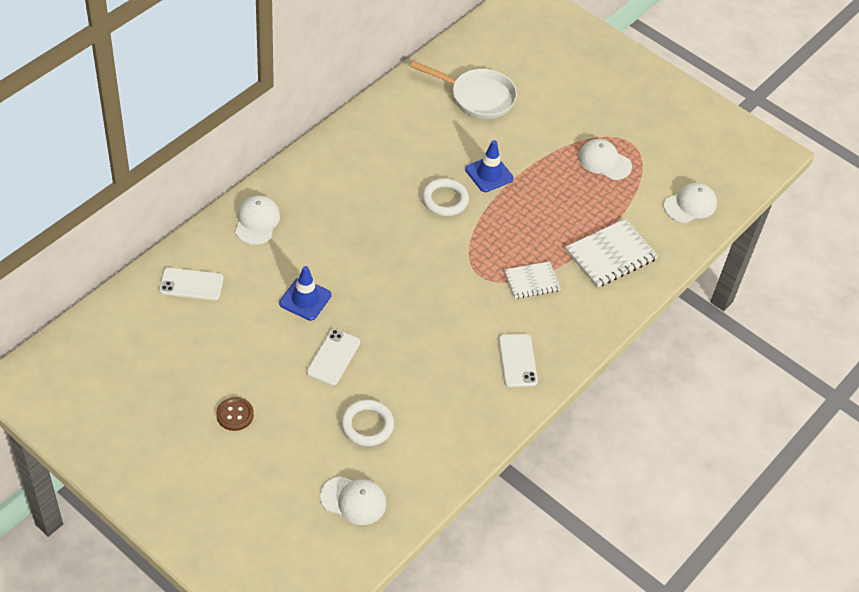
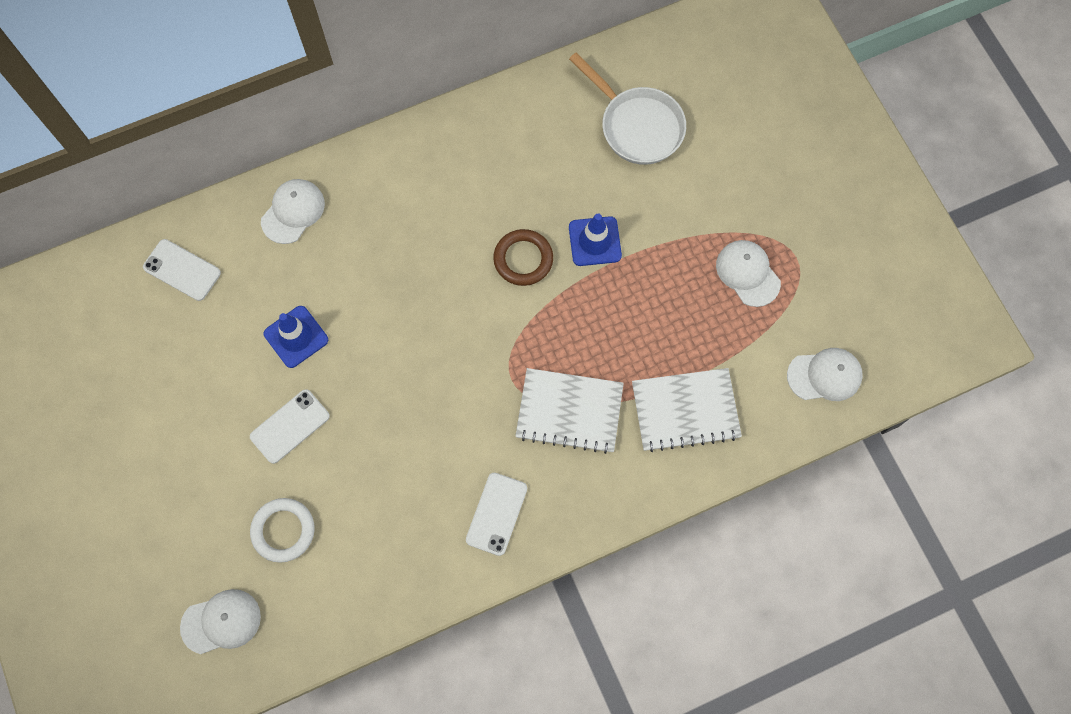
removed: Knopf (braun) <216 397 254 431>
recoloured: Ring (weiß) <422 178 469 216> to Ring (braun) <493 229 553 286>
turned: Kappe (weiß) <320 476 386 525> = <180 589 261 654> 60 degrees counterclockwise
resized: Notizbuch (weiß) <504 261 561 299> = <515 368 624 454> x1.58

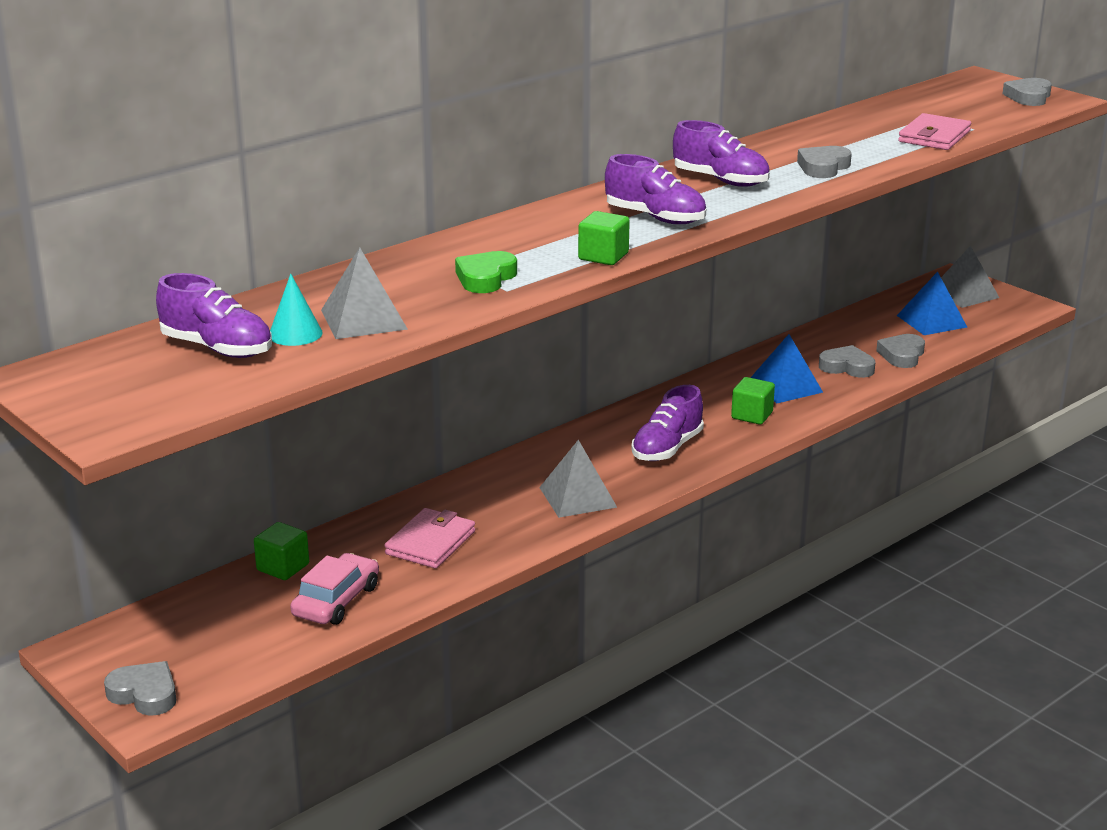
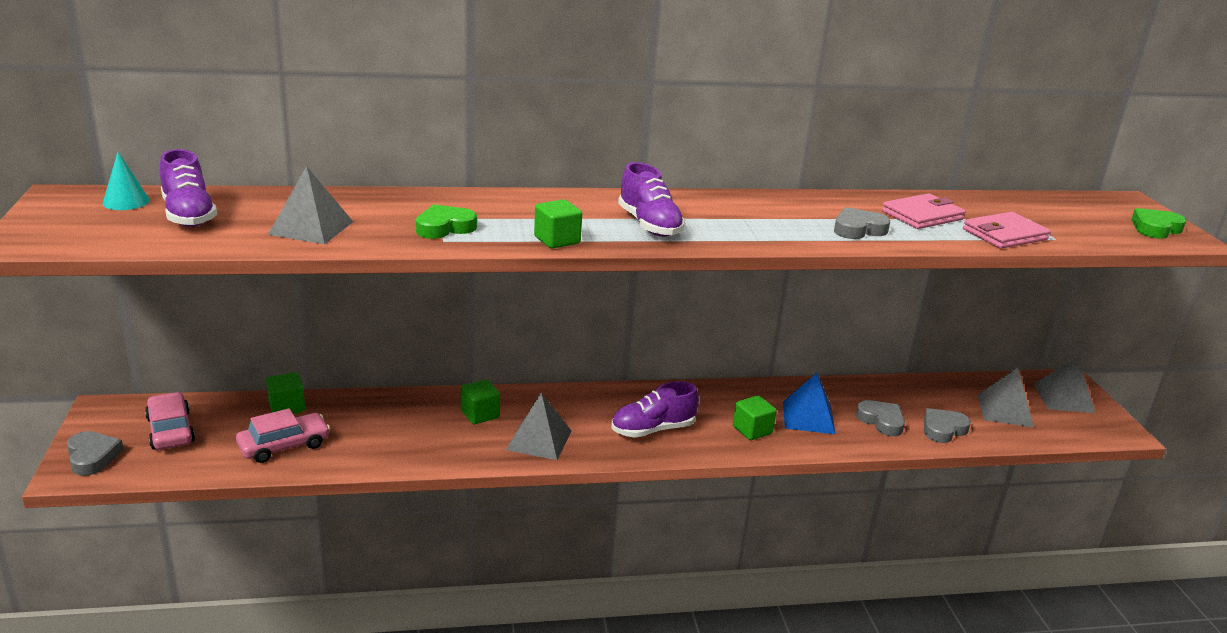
removed: Schuh (lila) <673 120 770 187>
added: Auto (rosa) <145 392 195 450>; Kubus (grün) <461 379 500 424>
moved: Kegel (türkis) <270 274 323 346> to <103 152 150 210>; Geldbörse (rosa) <384 508 475 568> to <882 193 965 229>
recoloured: Pyramide (blau) <897 272 967 335> to Pyramide (grau) <978 367 1034 428>; Herz (grau) <1002 78 1052 106> to Herz (grün) <1131 208 1186 239>

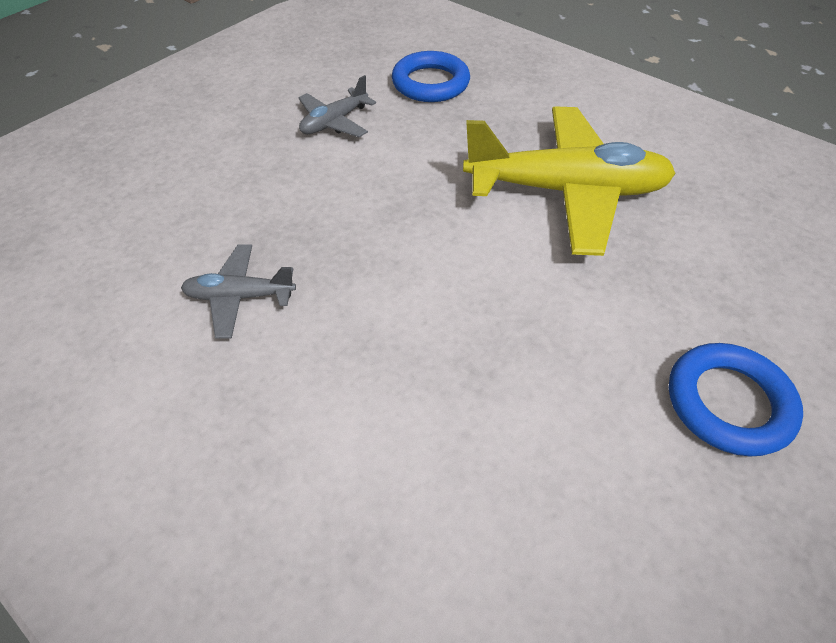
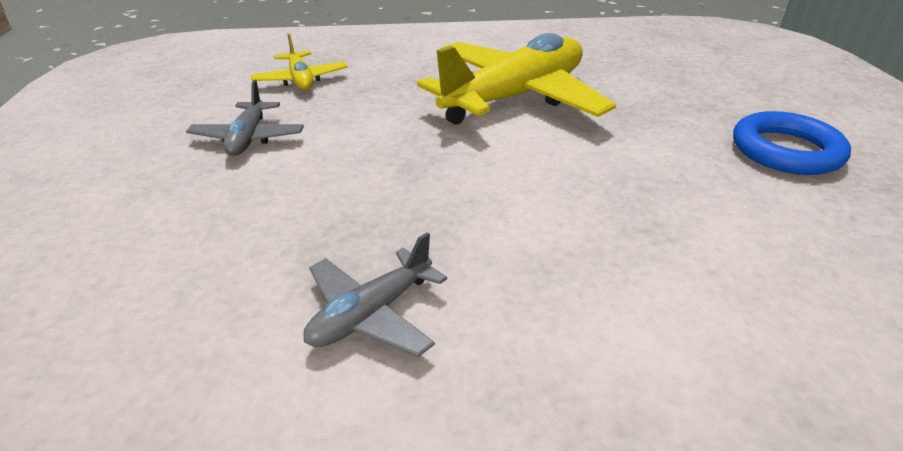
replaced: Ring (blau) <392 51 470 102> to Flugzeug (gelb) <250 33 347 90>

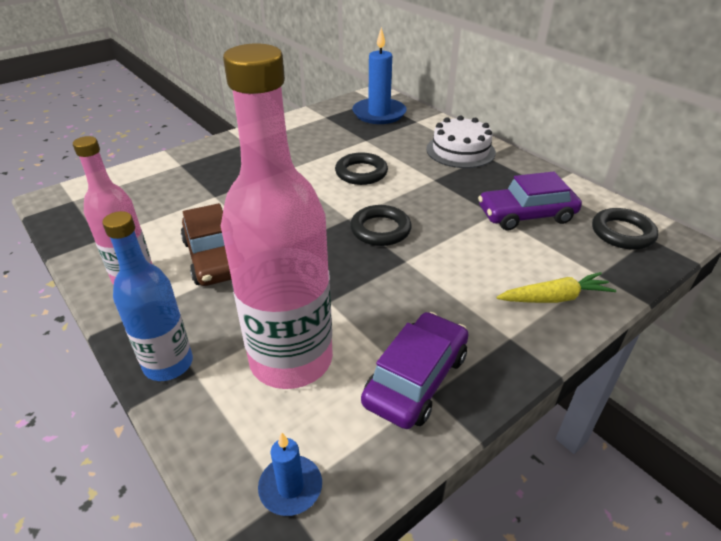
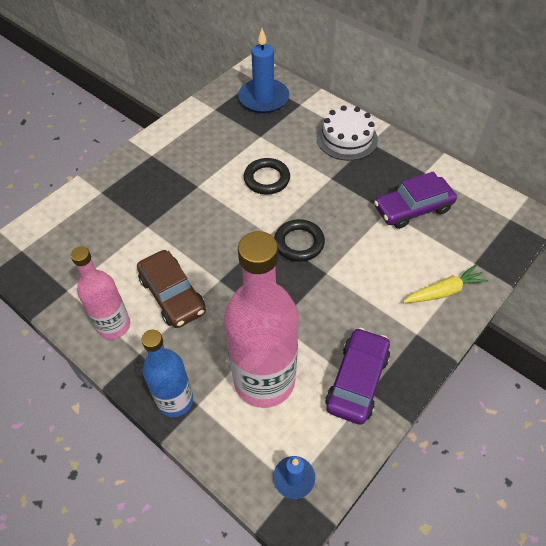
removed: Ring (schwarz) <592 208 658 250>

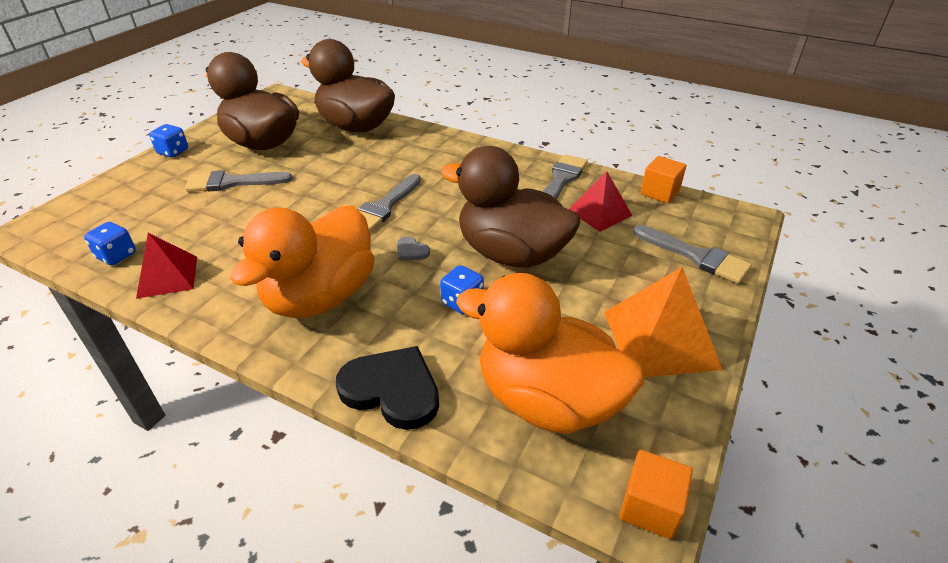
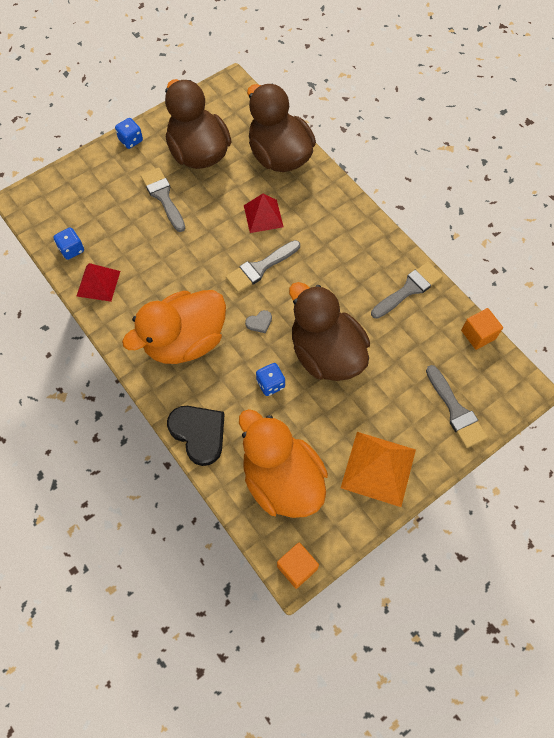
moved: Pyramide (rot) <569 171 633 232> to <244 194 284 233>
turned: Pinsel (grau) <185 171 293 192> = <141 168 185 232> 45 degrees clockwise; Herz (grau) <397 237 430 260> = <245 310 272 333> 90 degrees counterclockwise

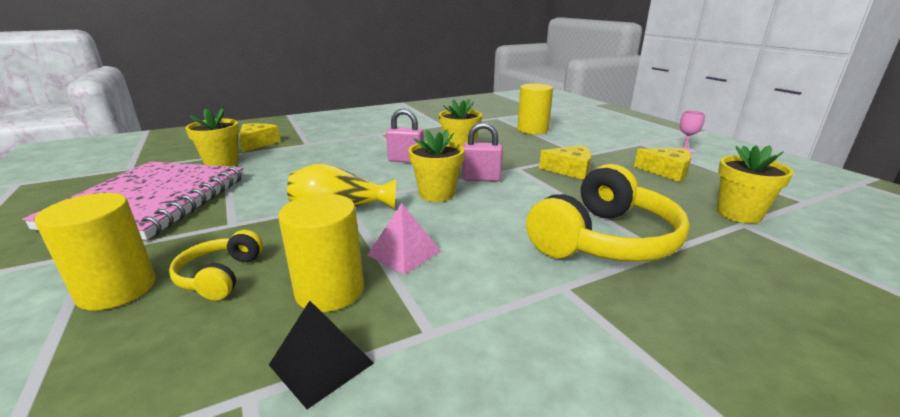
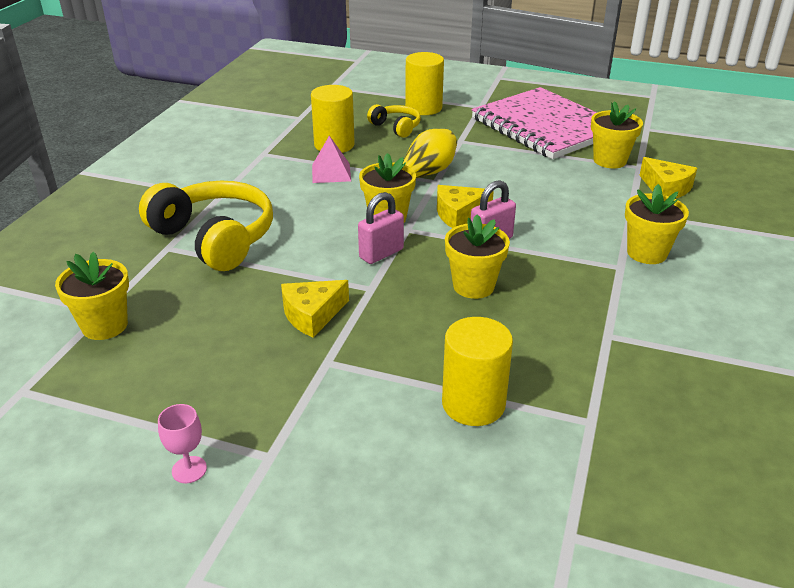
removed: Pyramide (schwarz) <269 301 374 409>
added: Blumentopf (gelb) <625 184 689 264>
moved: Käse (gelb) <634 148 691 182> to <437 185 494 228>
turned: Kopfhörer (gelb) <526 164 690 262> = <139 181 273 271> 135 degrees clockwise

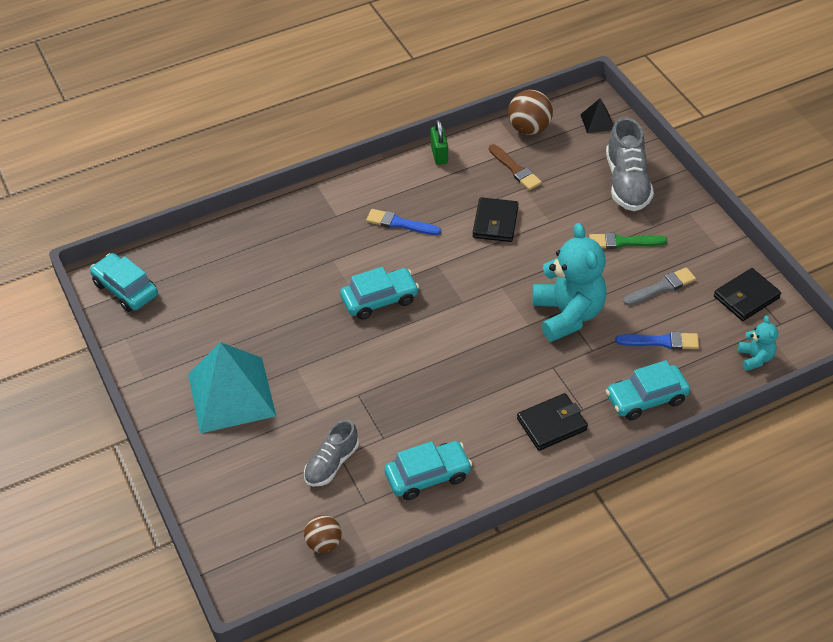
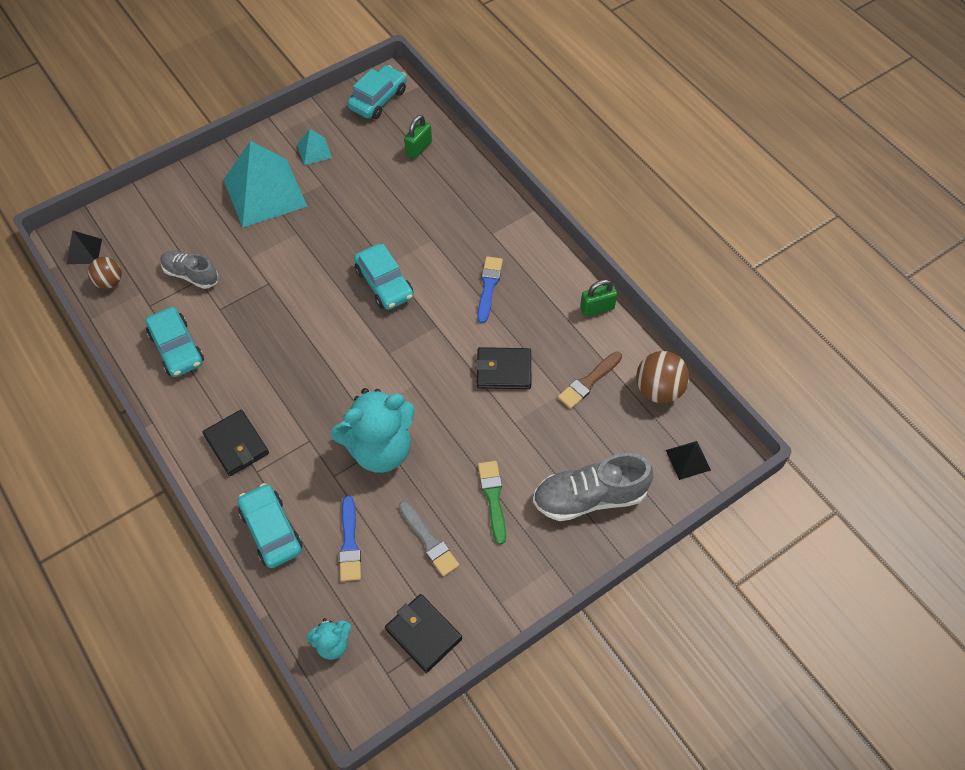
added: Pyramide (schwarz) <66 230 102 264>; Pyramide (türkis) <297 129 332 165>; Vorhängeschloss (grün) <404 115 432 159>

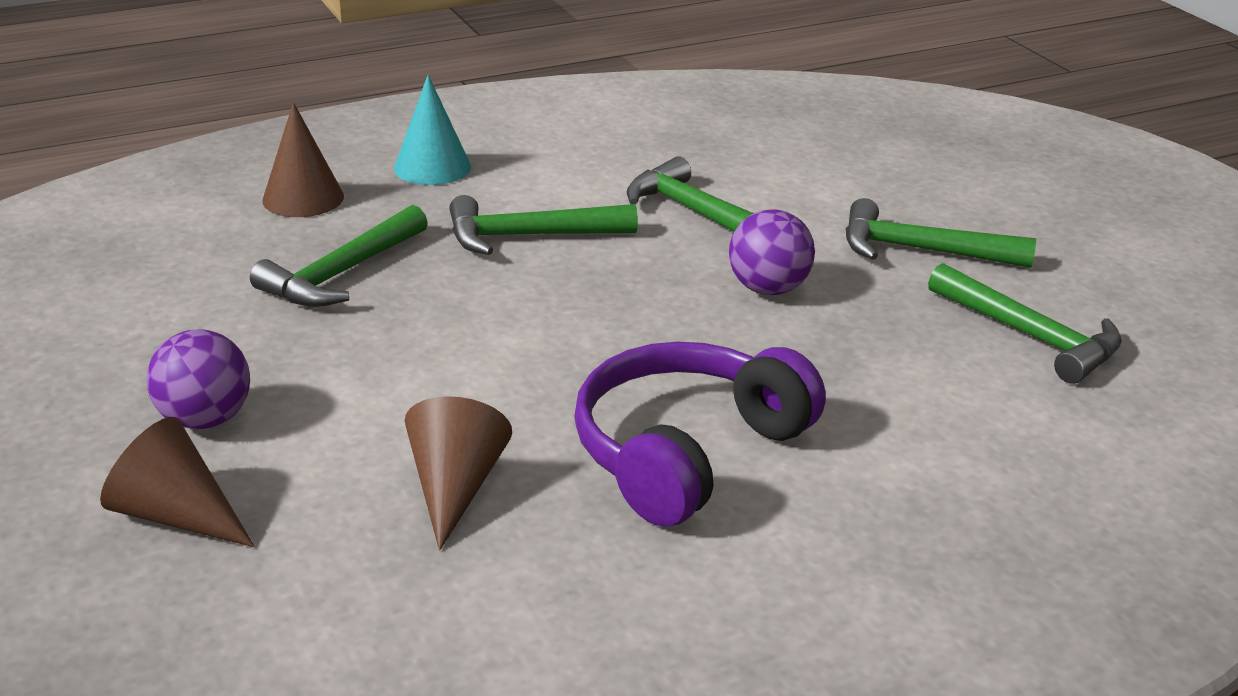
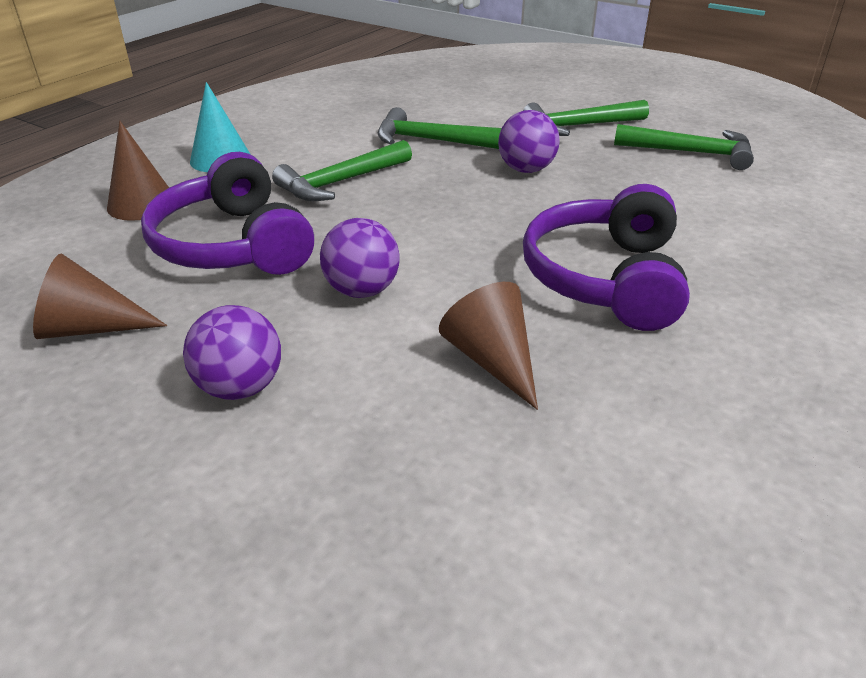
added: Ball (lila) <320 218 400 298>
moved: Kegel (braun) <100 417 255 547> to <33 254 167 339>
replaced: Hammer (grün) <250 205 428 307> to Kopfhörer (lila) <141 152 314 275>

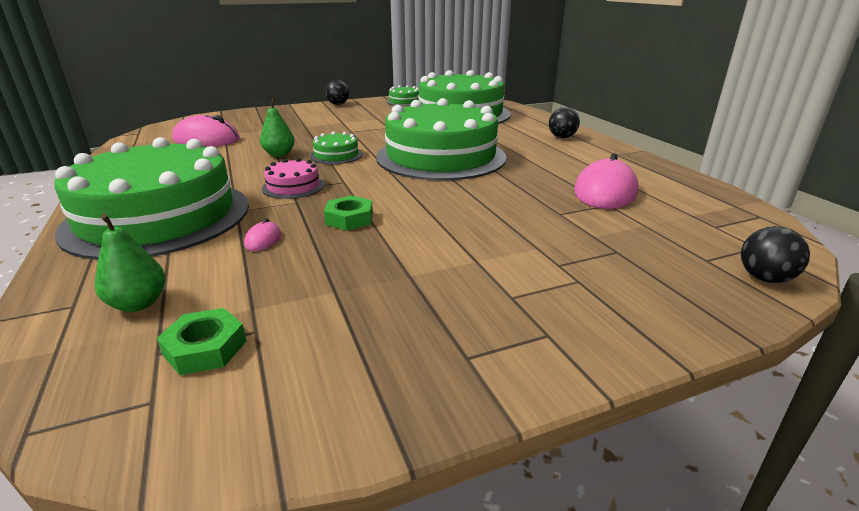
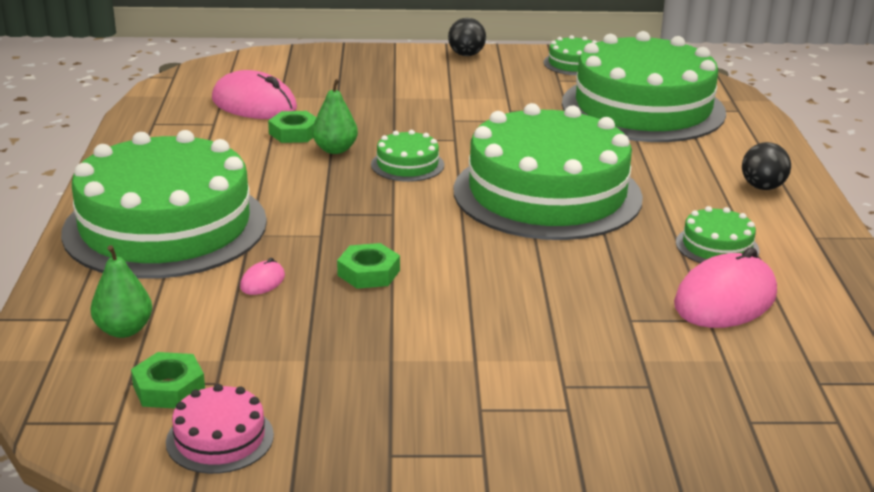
removed: Ball (schwarz) <741 226 810 283>
added: Sechskantmutter (grün) <268 111 316 143>; Kuchen (grün) <676 206 759 263>
moved: Kuchen (rosa) <262 158 324 199> to <166 384 274 474>

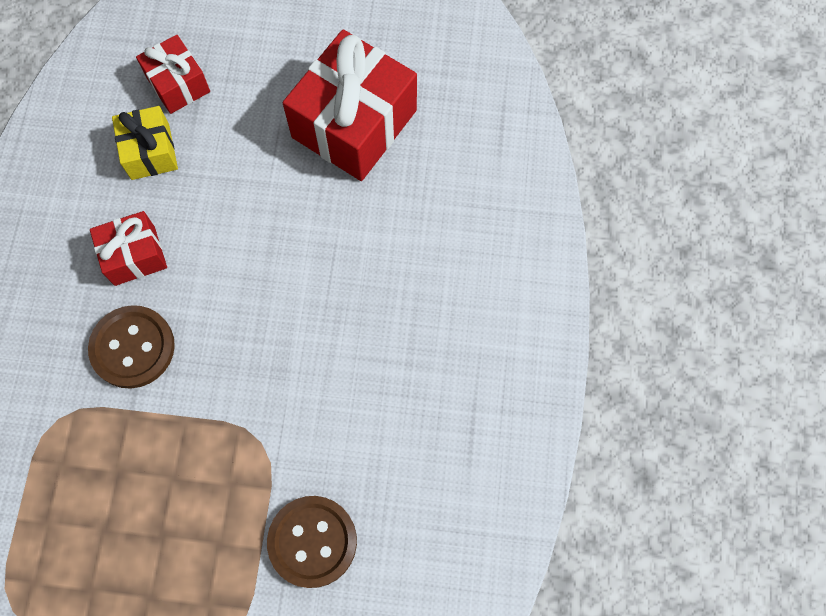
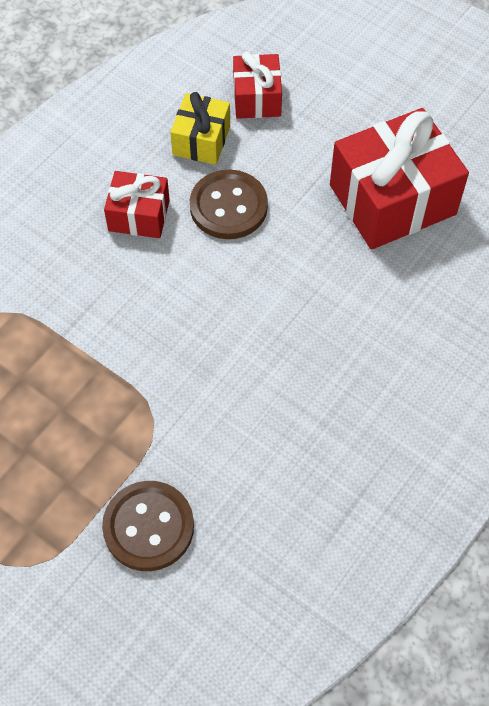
moved: Knopf (braun) <88 305 175 389> to <190 170 268 239>

